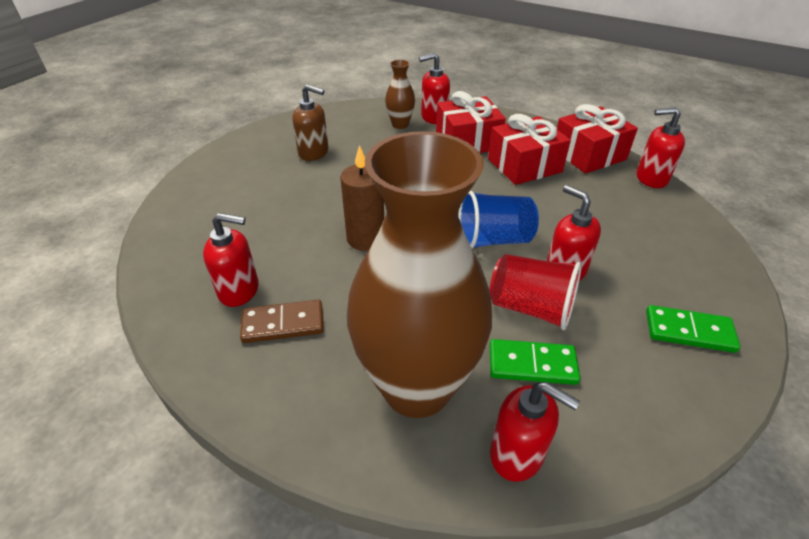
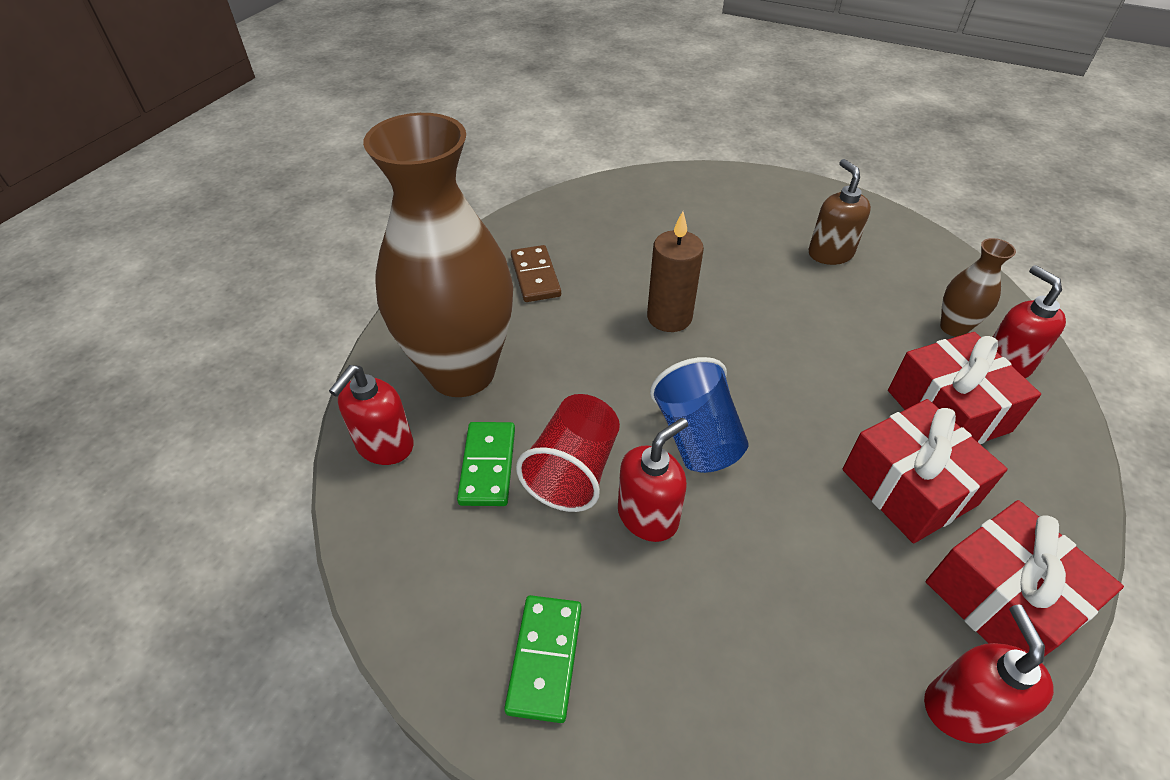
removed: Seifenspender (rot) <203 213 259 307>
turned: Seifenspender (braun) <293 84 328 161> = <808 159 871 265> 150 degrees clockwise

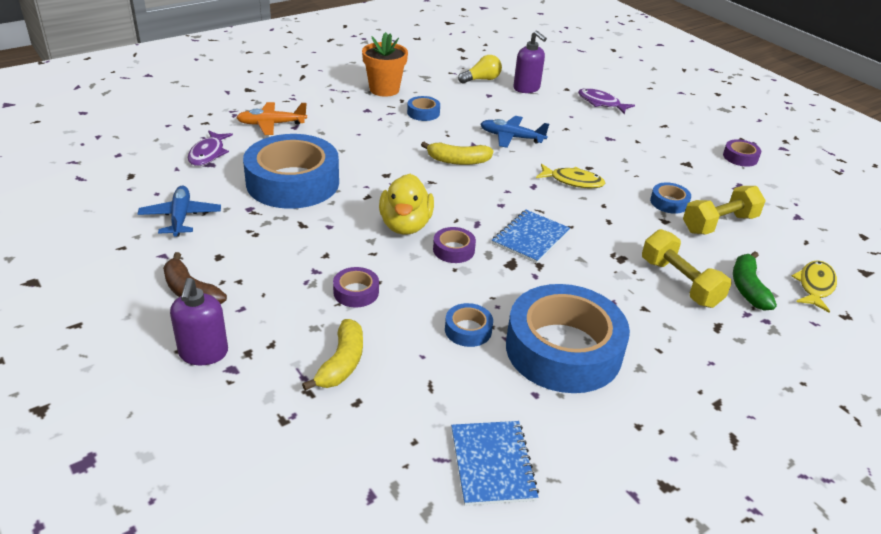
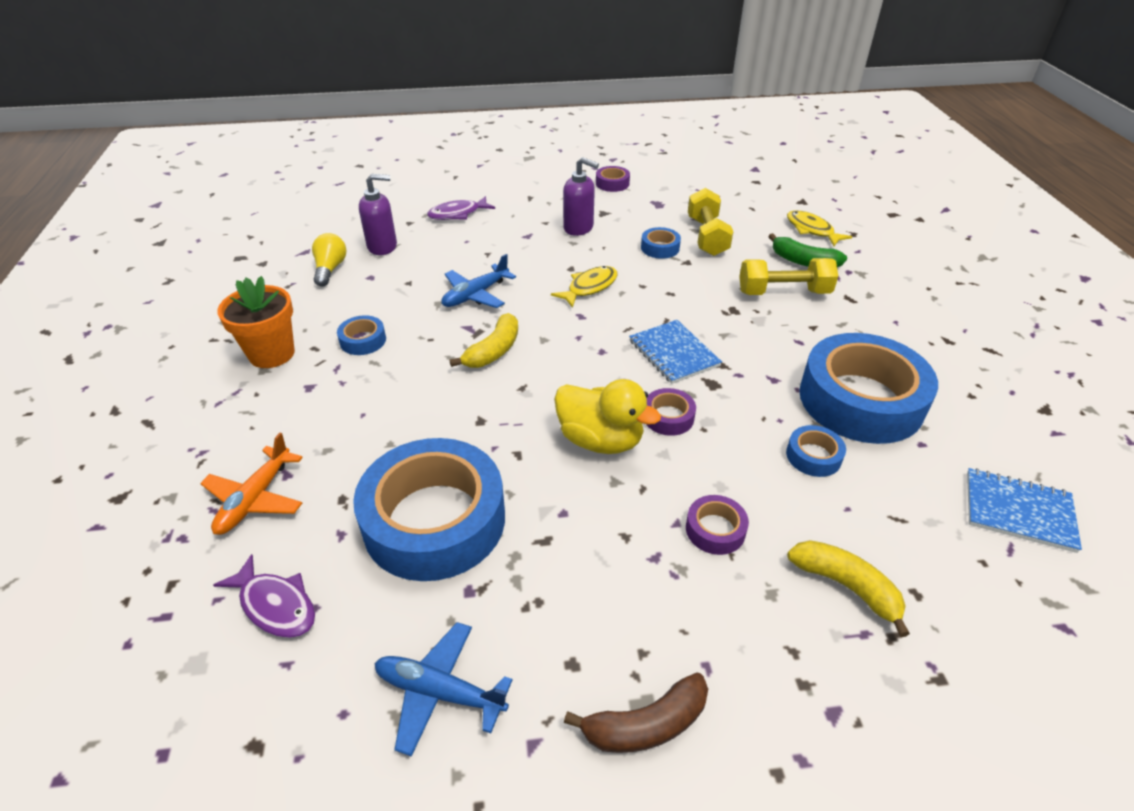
moved: Seifenspender (lila) <170 278 228 365> to <563 157 599 236>

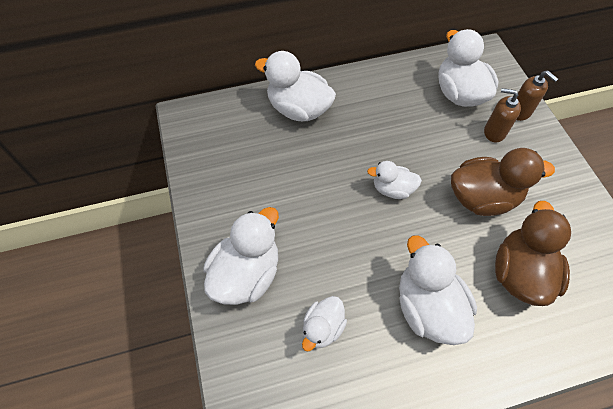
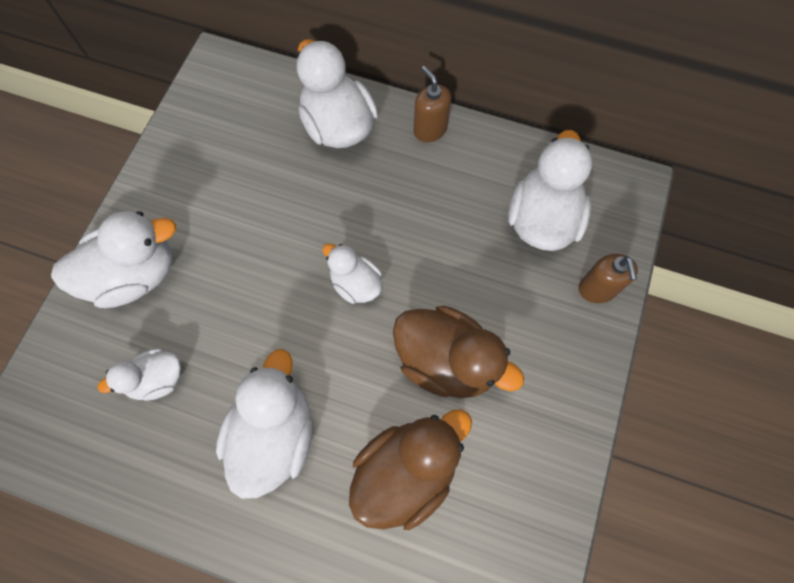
moved: Seifenspender (braun) <484 88 521 143> to <414 66 451 142>

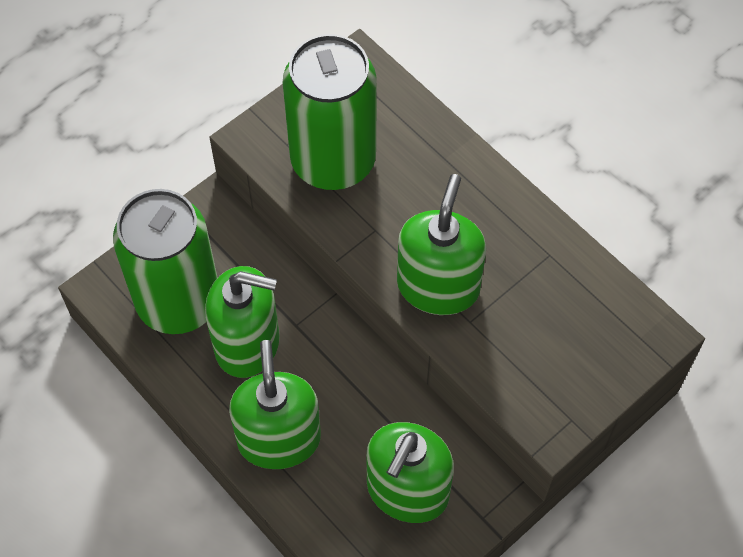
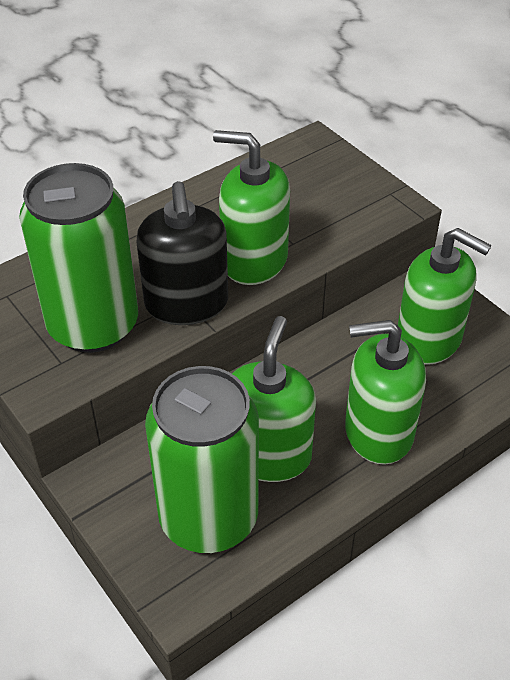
added: Seifenspender (schwarz) <136 181 228 325>

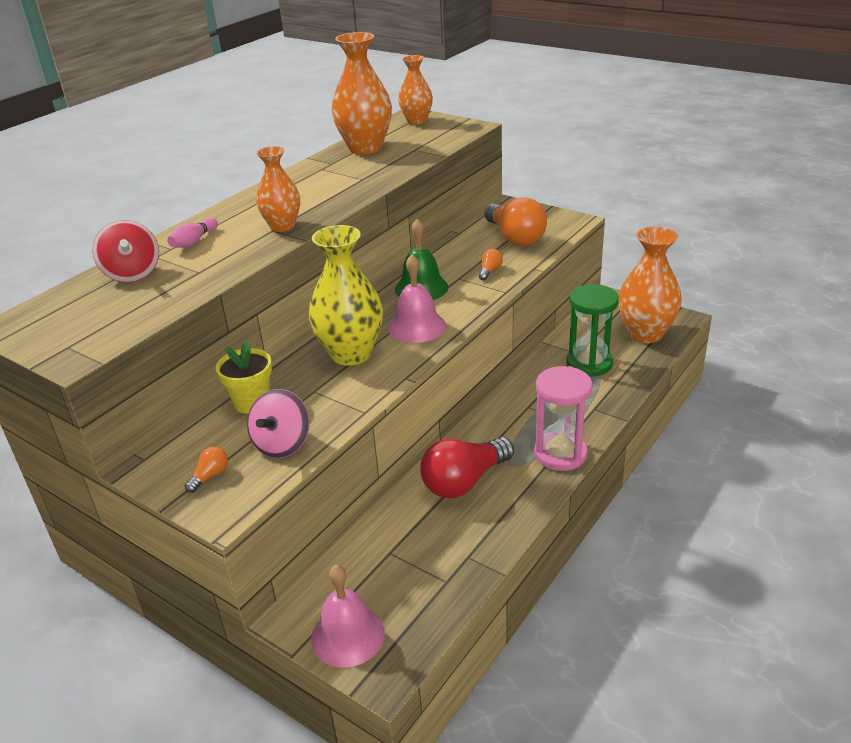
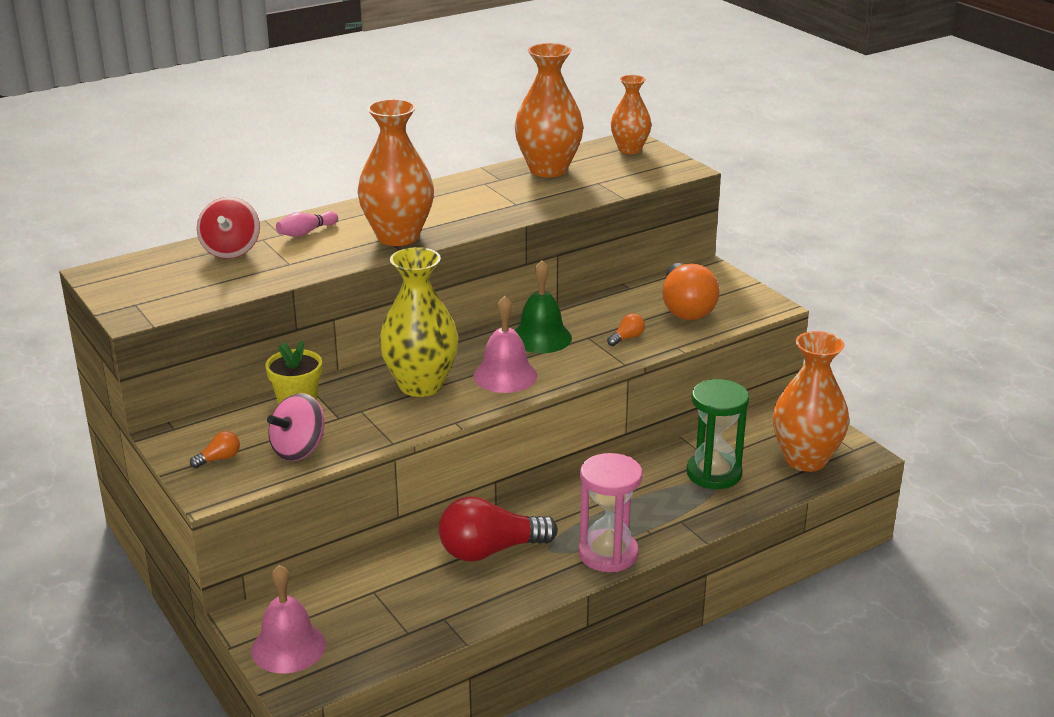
resized: Vase (orange) <256 146 300 232> = <358 99 434 246> x1.62

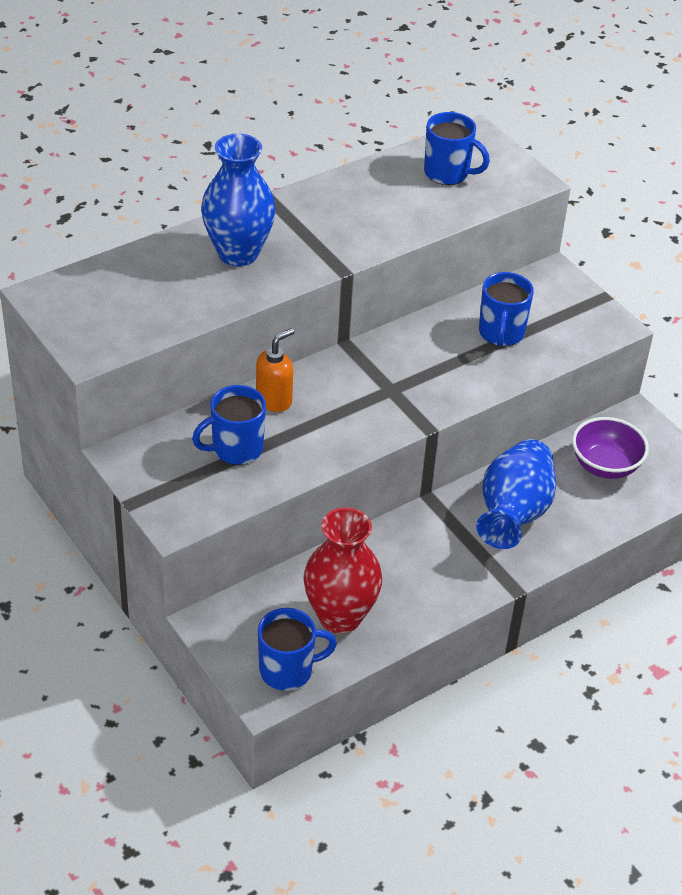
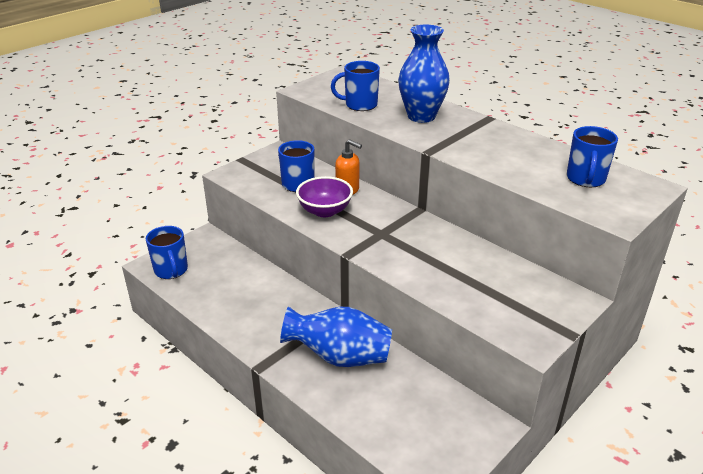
removed: Vase (rot) <303 507 382 634>
moved: Schüssel (lila) <572 417 649 479> to <296 176 353 217>; Tasse (blau) <479 272 534 347> to <331 61 380 111>

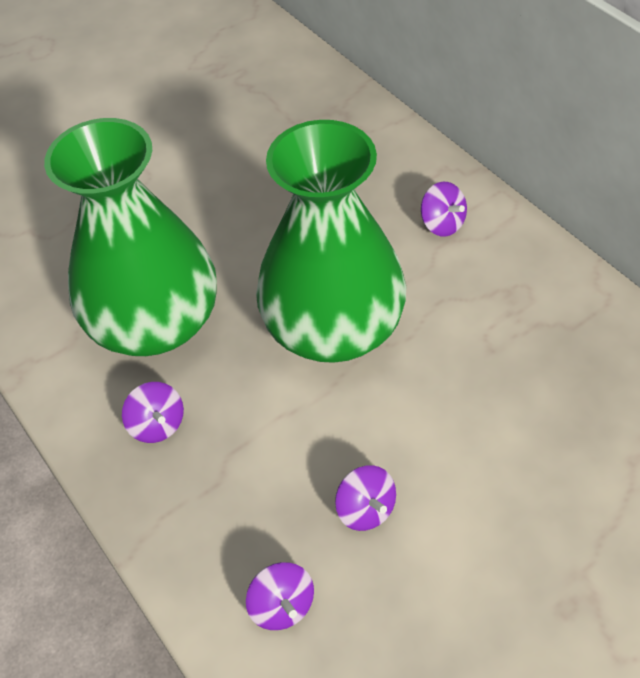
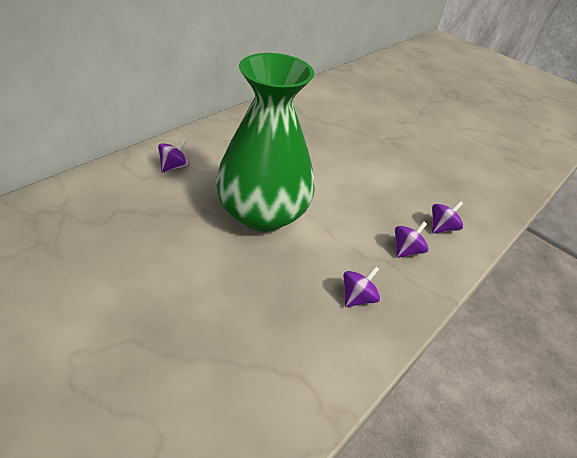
removed: Vase (grün) <44 118 217 356>
moved: Kreisel (lila) <335 465 396 531> to <395 221 429 258>

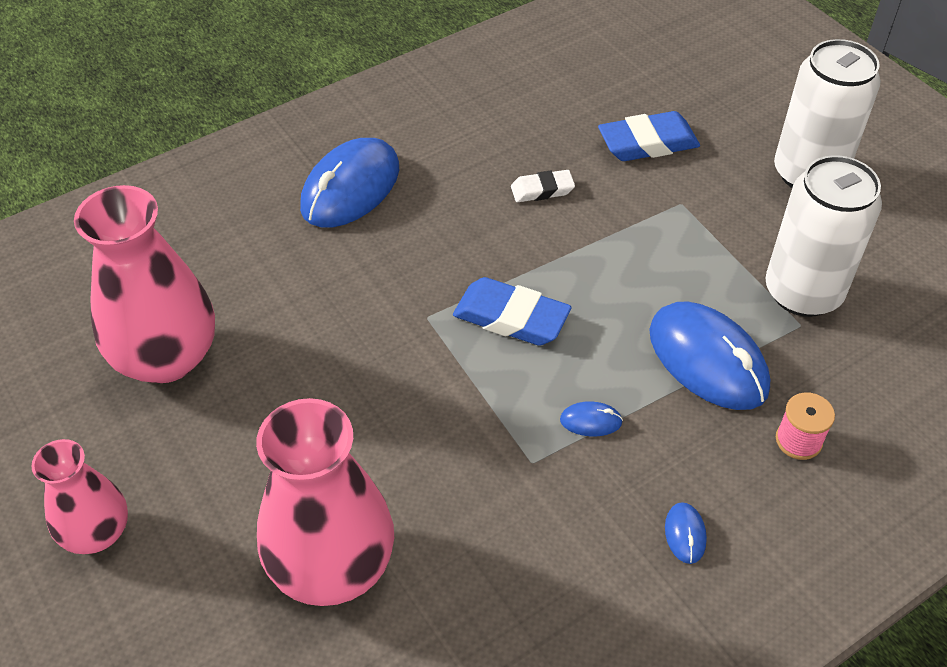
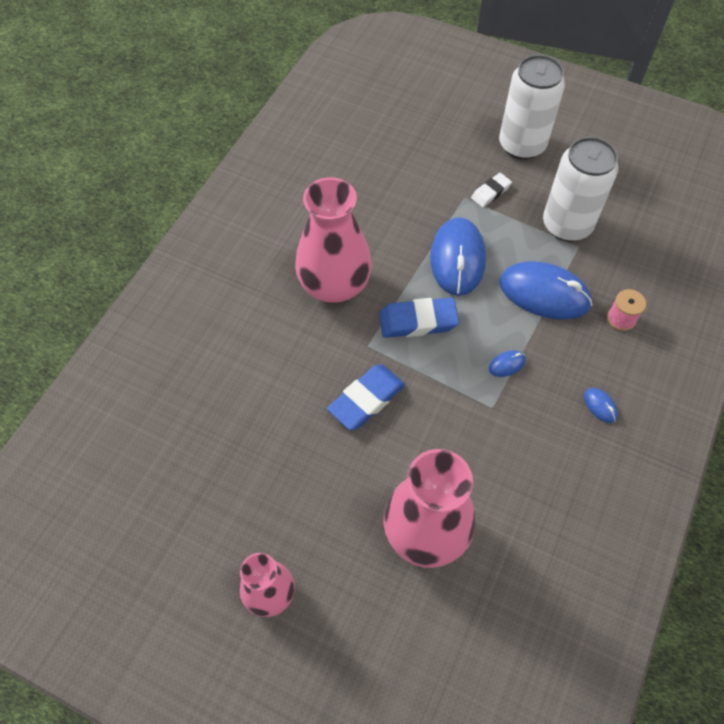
moved: Vase (rosa) <74 185 215 383> to <295 177 372 303>; Radiergummi (blau) <598 111 700 161> to <327 364 405 430>; Computermaus (blau) <300 138 399 228> to <430 217 486 296>; Radiergummi (weiß) <511 170 575 202> to <471 173 512 207>

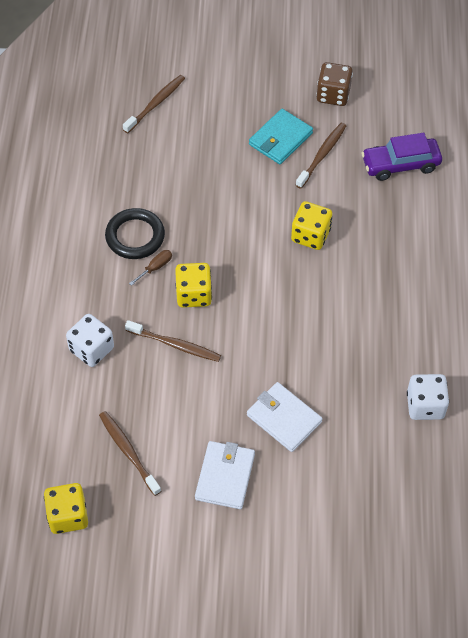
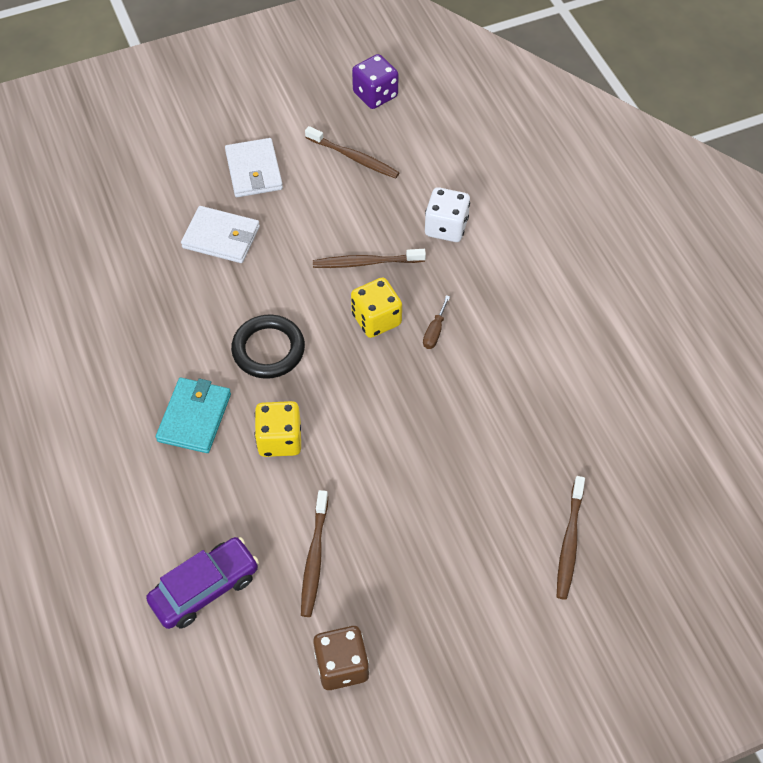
removed: Spielwürfel (weiß) <407 374 449 420>
moved: Geldbörse (türkis) <249 109 313 164> to <156 378 231 453>; Ring (schwarz) <105 208 165 259> to <231 315 305 379>
recoloured: Spielwürfel (gelb) <44 483 88 534> to Spielwürfel (lila) <352 54 399 109>

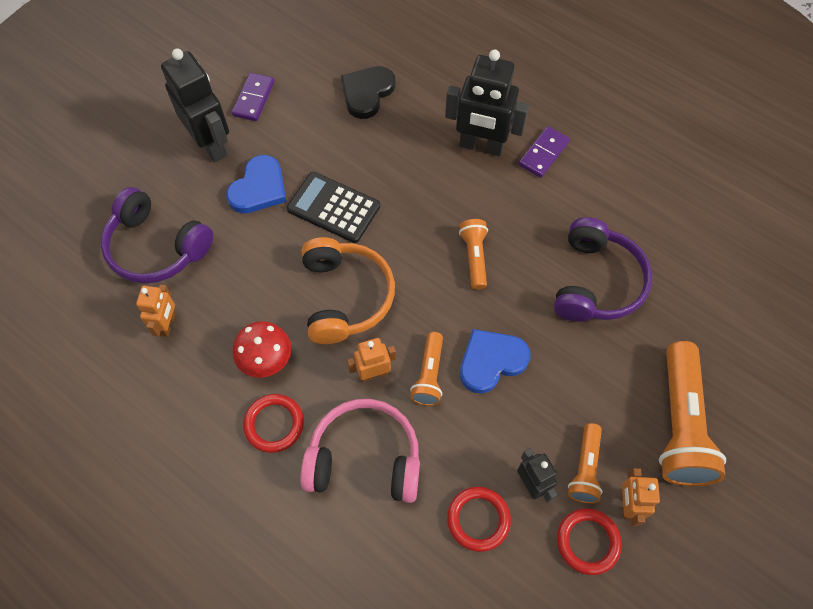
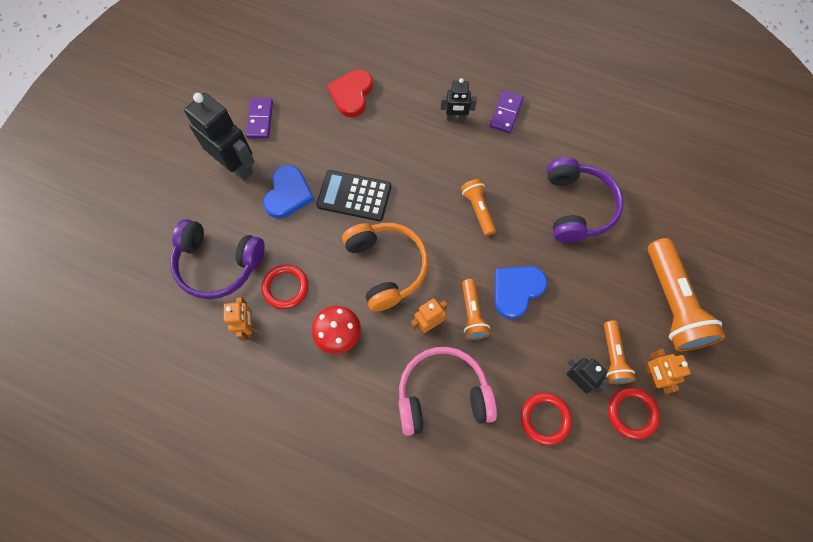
moved: Ring (rot) <243 394 304 453> to <261 264 309 309>
recoloured: Herz (schwarz) <341 66 395 119> to Herz (rot) <327 70 373 117>
resized: Roboter (schwarz) <445 49 529 156> = <441 78 477 121> x0.54

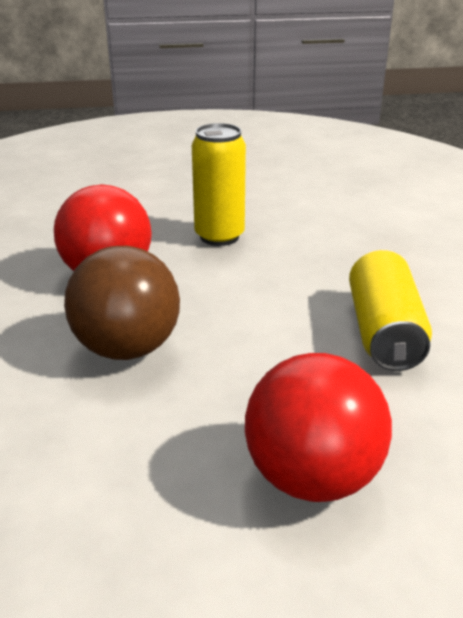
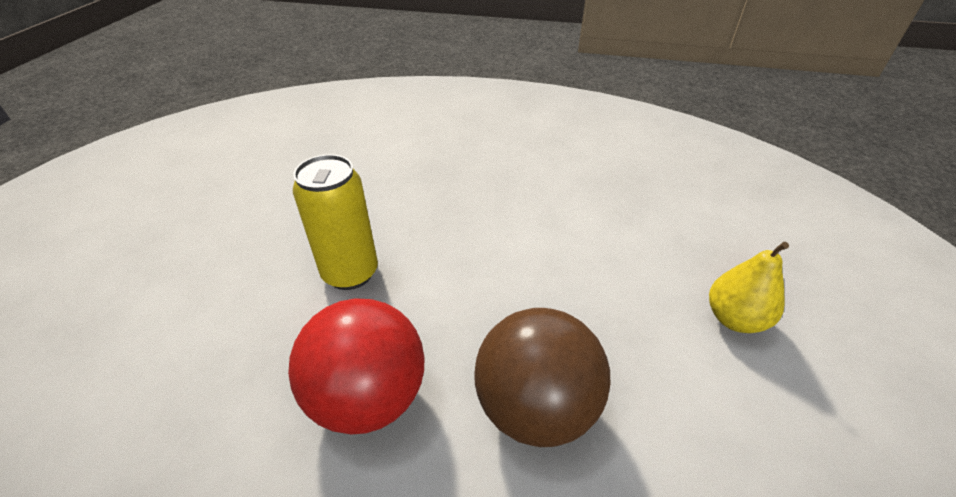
removed: Dose (gelb) <349 250 432 371>
replaced: Ball (rot) <245 353 392 502> to Birne (gelb) <709 242 789 333>

